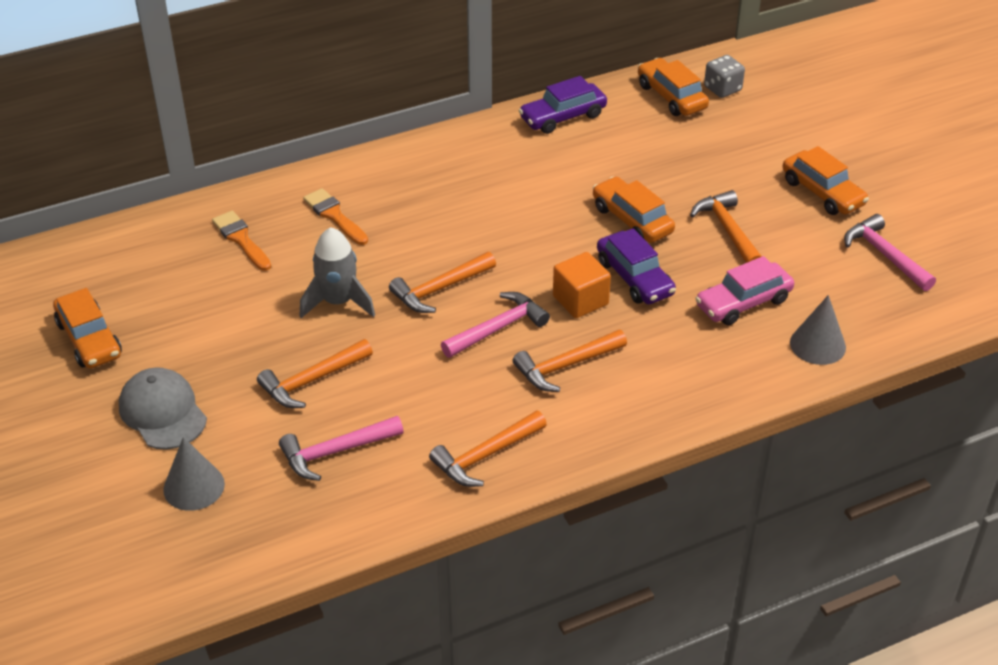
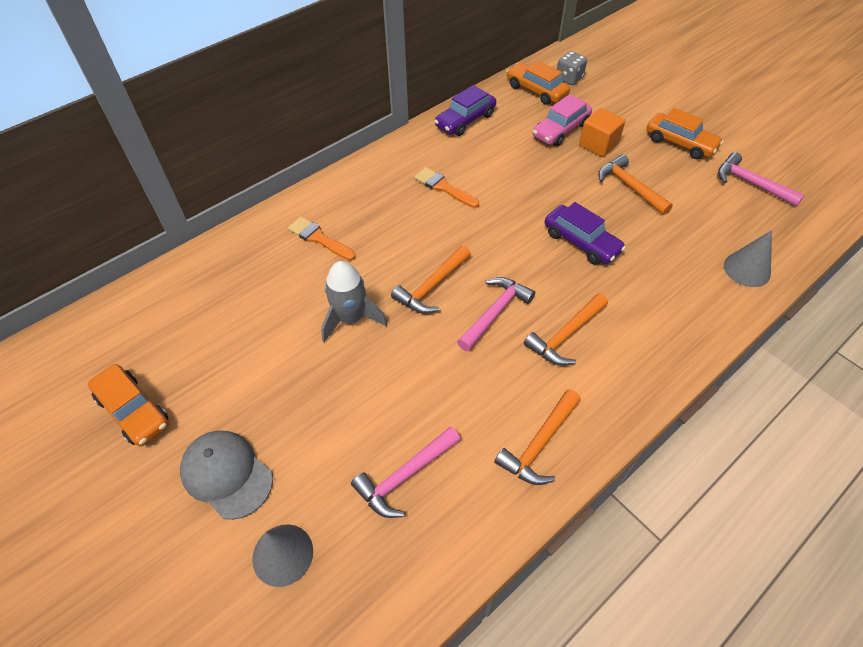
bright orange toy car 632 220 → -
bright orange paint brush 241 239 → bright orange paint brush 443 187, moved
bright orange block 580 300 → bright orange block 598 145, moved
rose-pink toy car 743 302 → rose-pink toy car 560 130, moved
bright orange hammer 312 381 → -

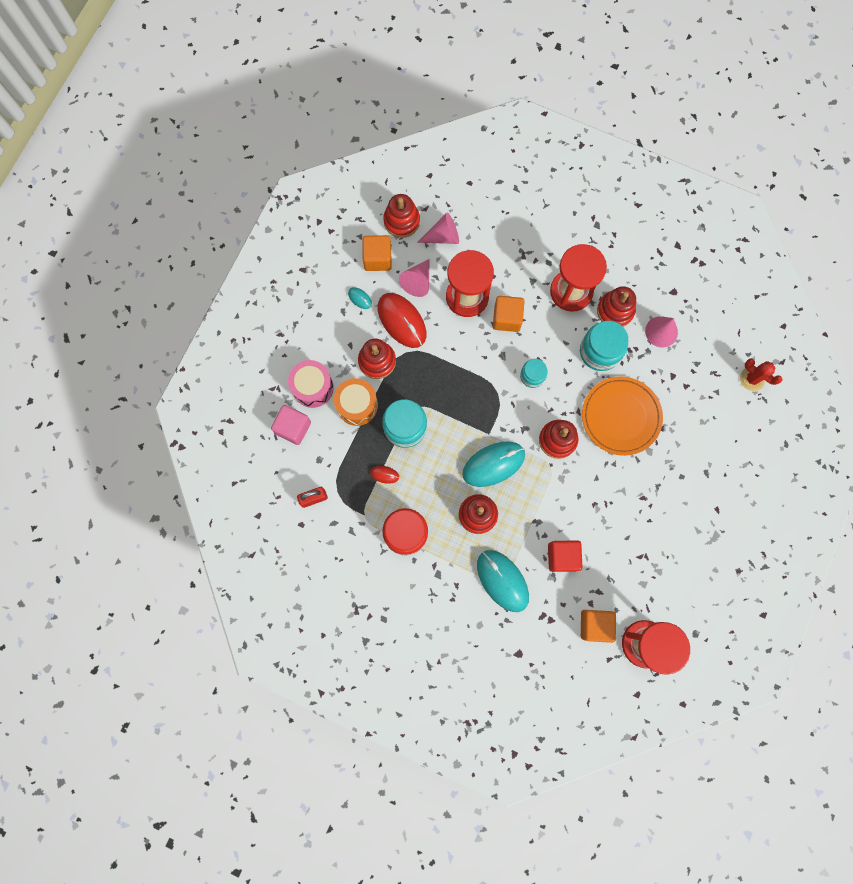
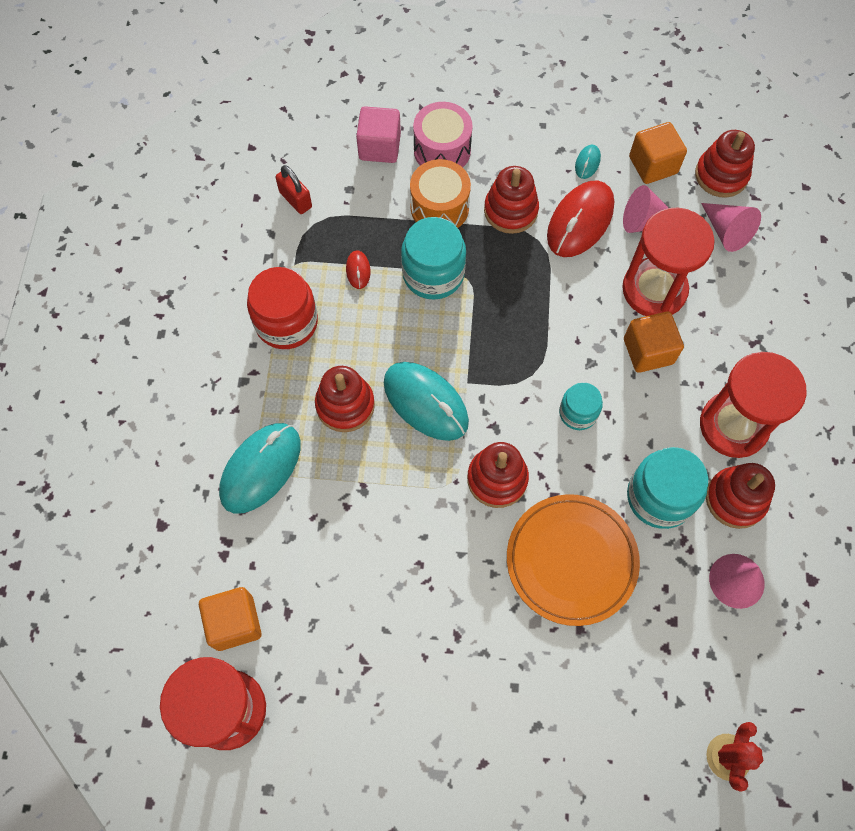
crimson block 562 557 → -

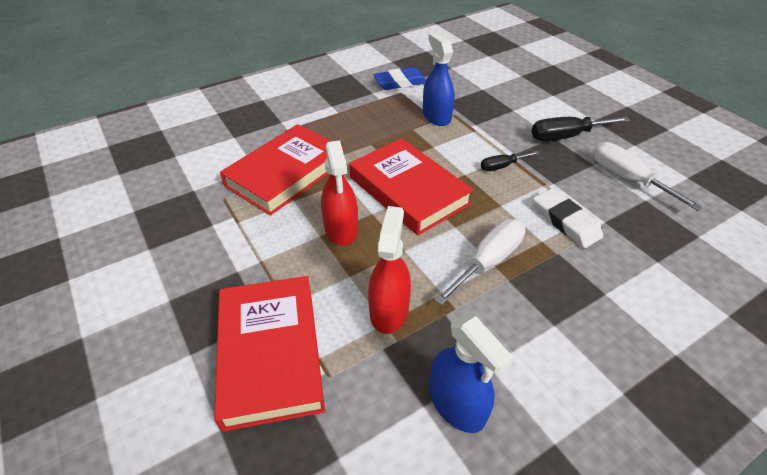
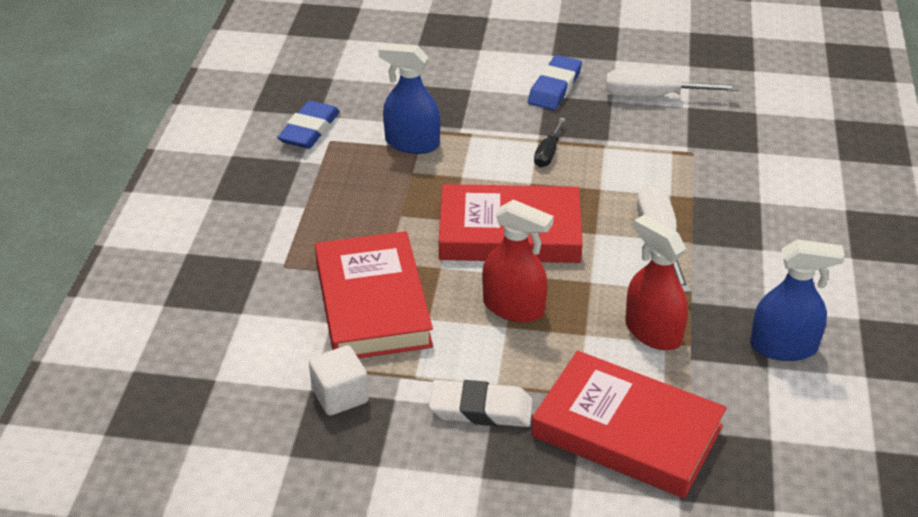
jet-black flat screwdriver 566 136 → cobalt gum eraser 554 87
snow-white gum eraser 565 221 → snow-white gum eraser 481 409, moved
- → snow-white block 340 396

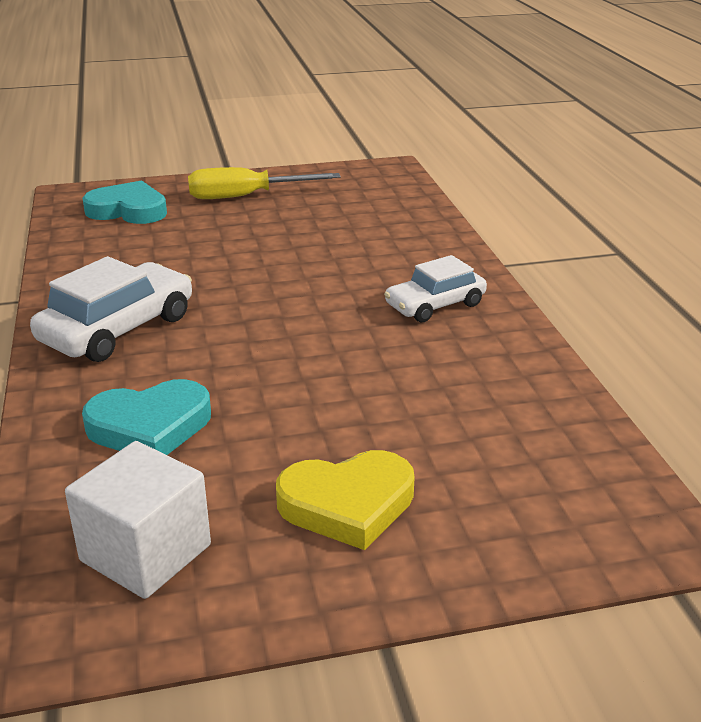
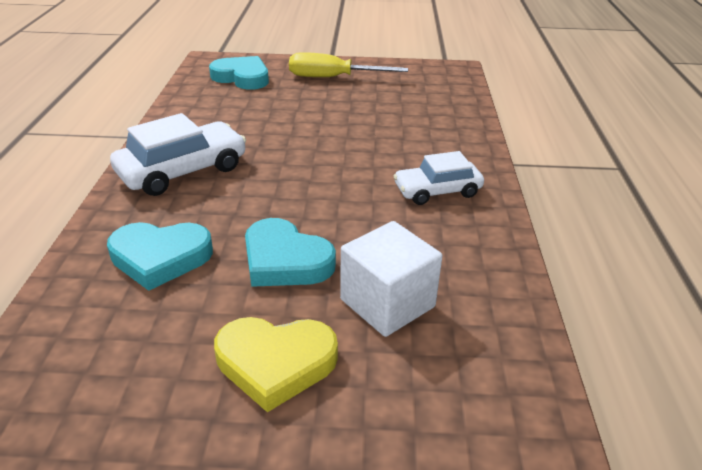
snow-white block 146 553 → snow-white block 387 303, moved
- → teal heart shape 285 260

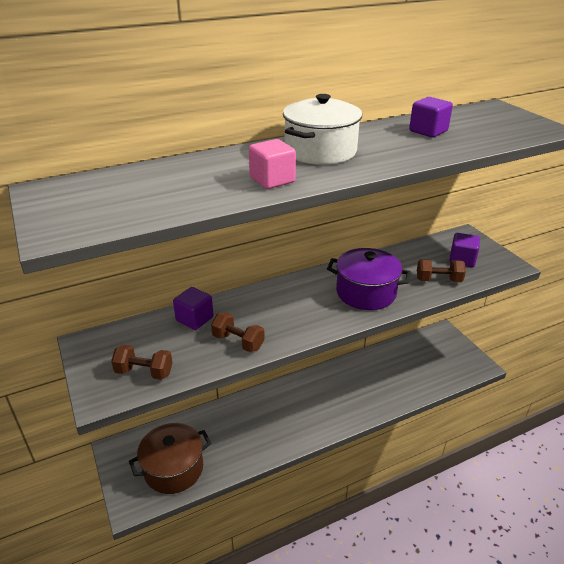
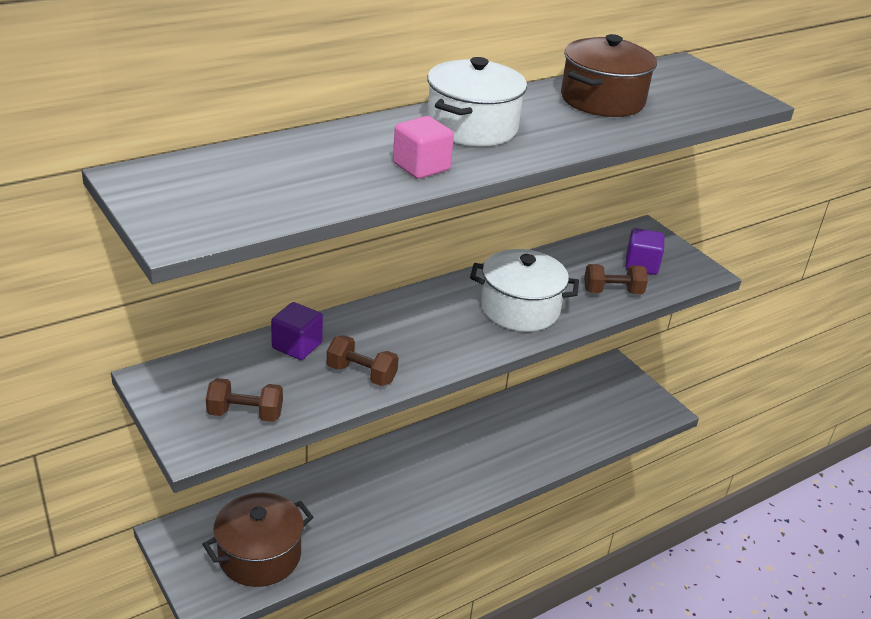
violet block 428 131 → dark brown pot 602 100
violet pot 366 293 → snow-white pot 520 309

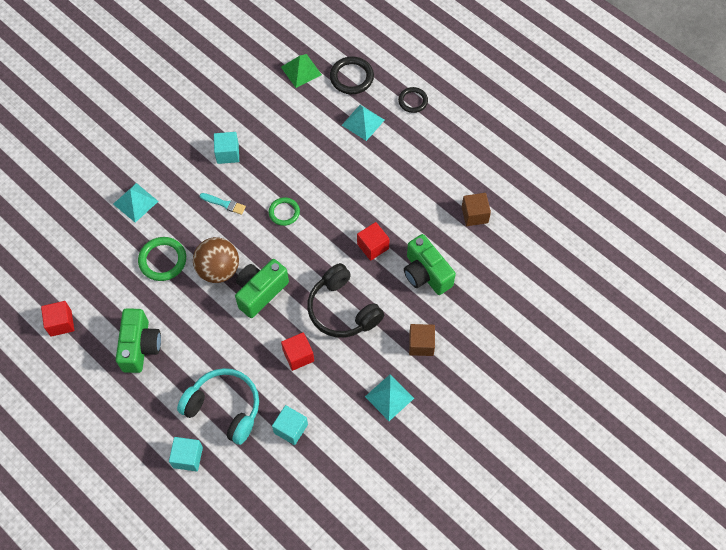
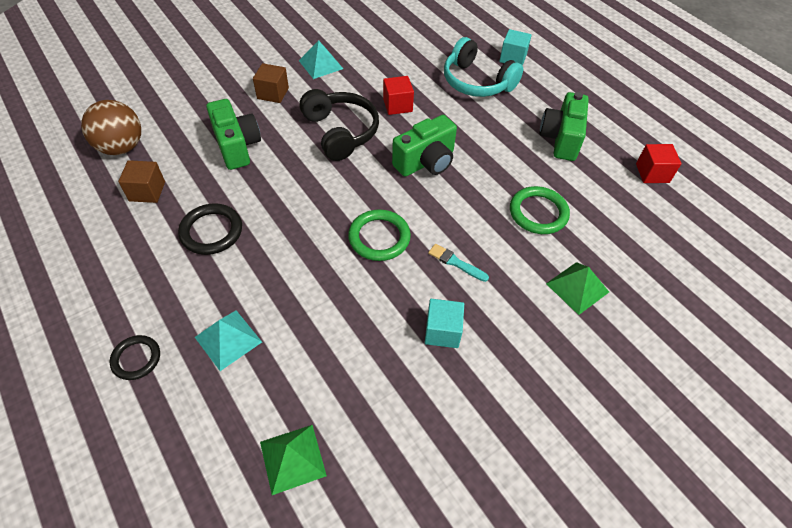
jet-black ring 351 77 → jet-black ring 211 231, moved
teal pyramid 135 202 → emerald pyramid 577 287
emerald ring 284 212 → emerald ring 379 237, x1.50
crimson block 373 246 → -
dark brown ball 218 269 → dark brown ball 121 147, moved
teal block 290 428 → -

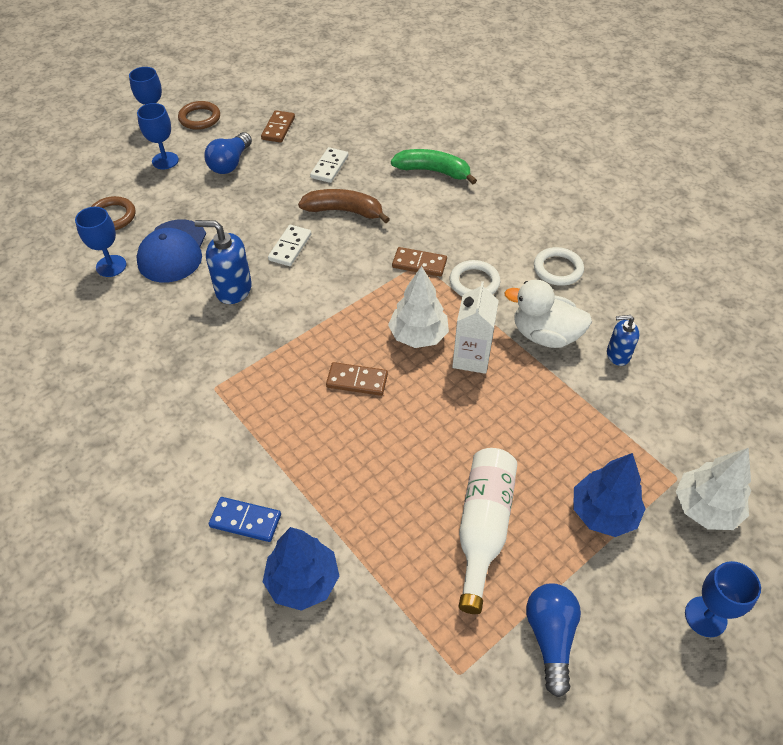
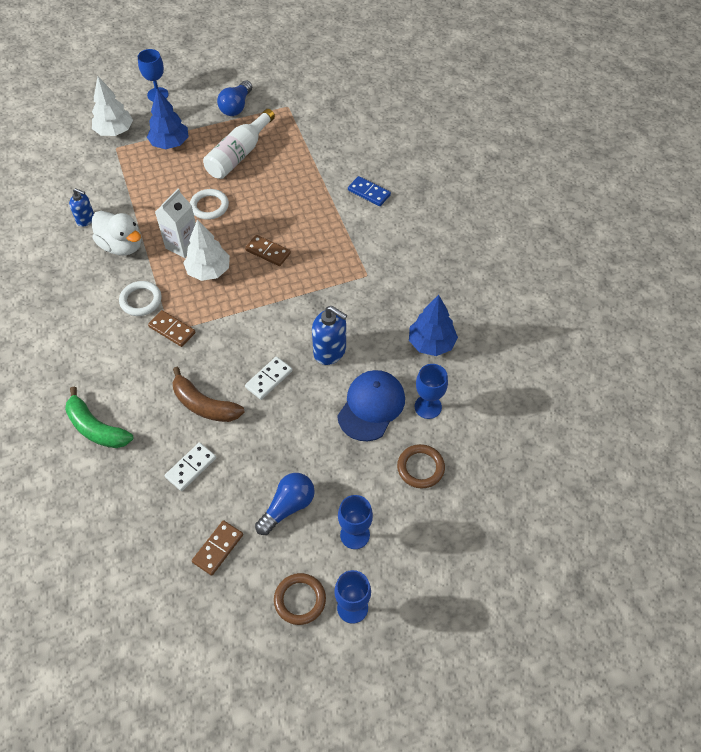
snow-white ring 558 269 → snow-white ring 209 206, moved
cobalt tree 303 581 → cobalt tree 431 343, moved

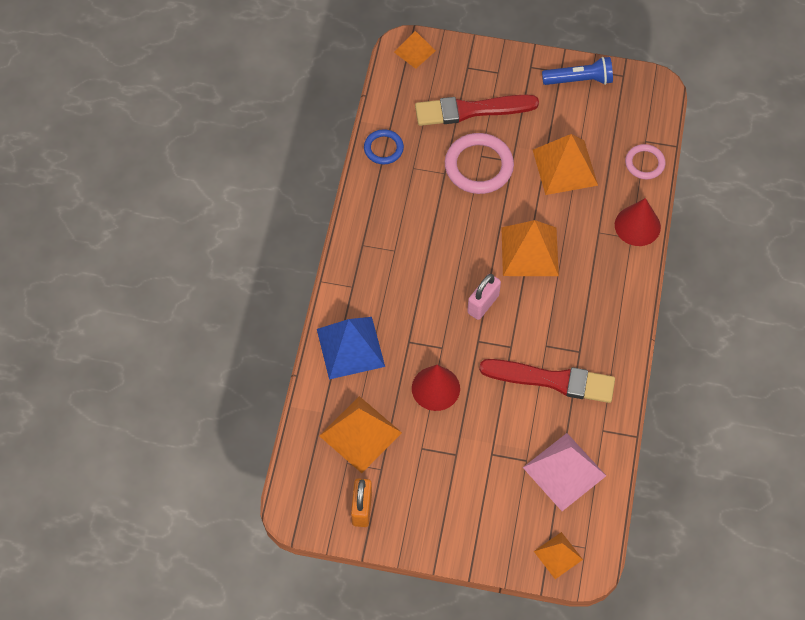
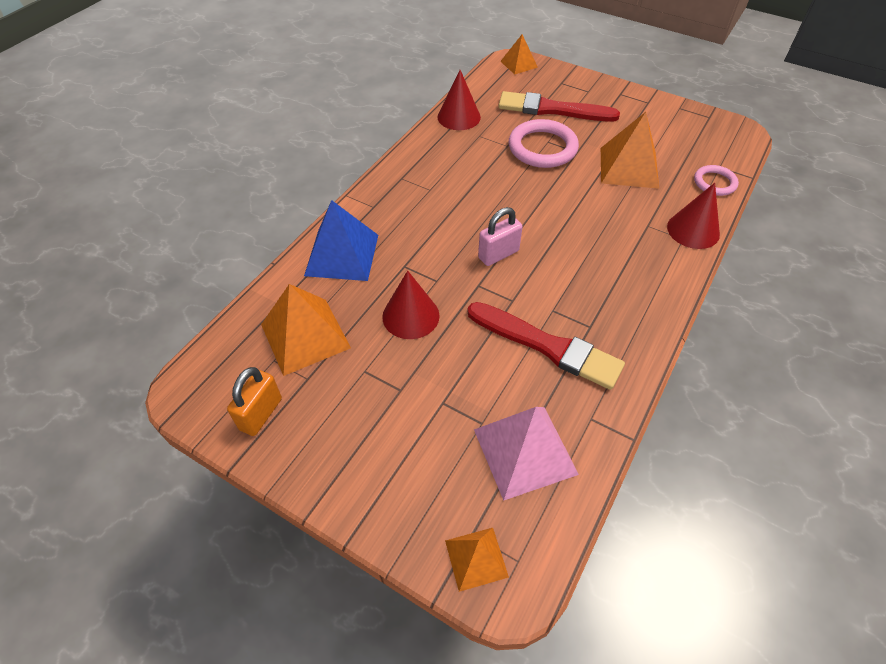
cobalt torch 579 80 → -
cobalt ring 383 148 → crimson cone 459 117
bright orange pyramid 530 251 → -

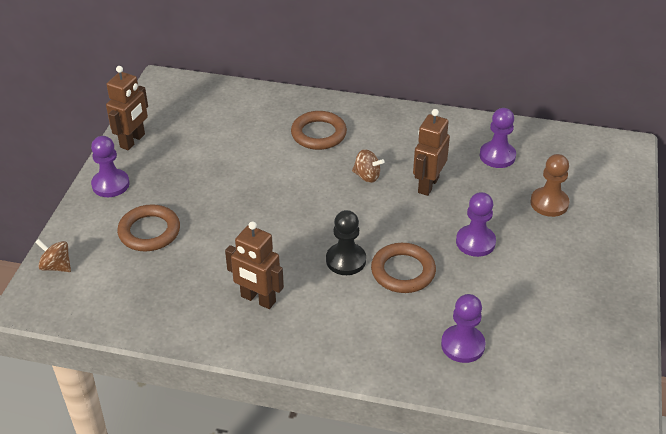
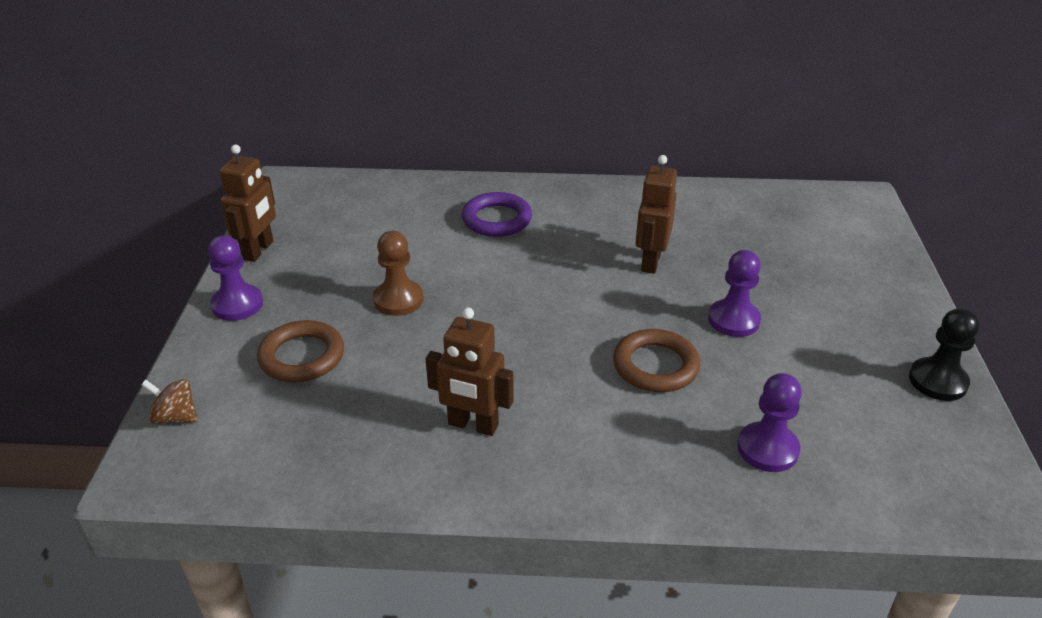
violet pawn 497 156 → -
dark brown ring 318 134 → violet ring 497 219
dark brown whirligig 367 176 → -
dark brown pawn 549 203 → dark brown pawn 398 300, moved
jet-black pawn 346 260 → jet-black pawn 937 381, moved

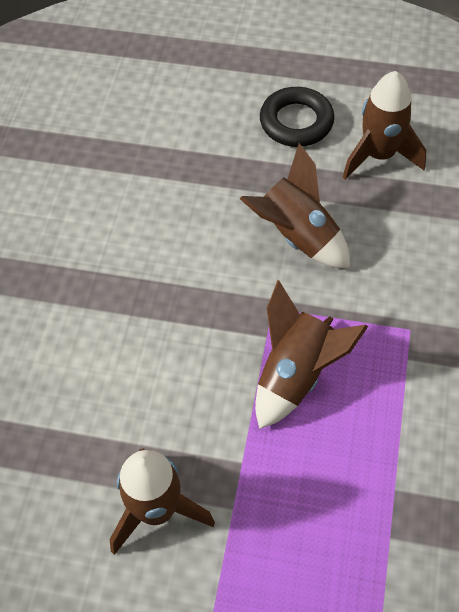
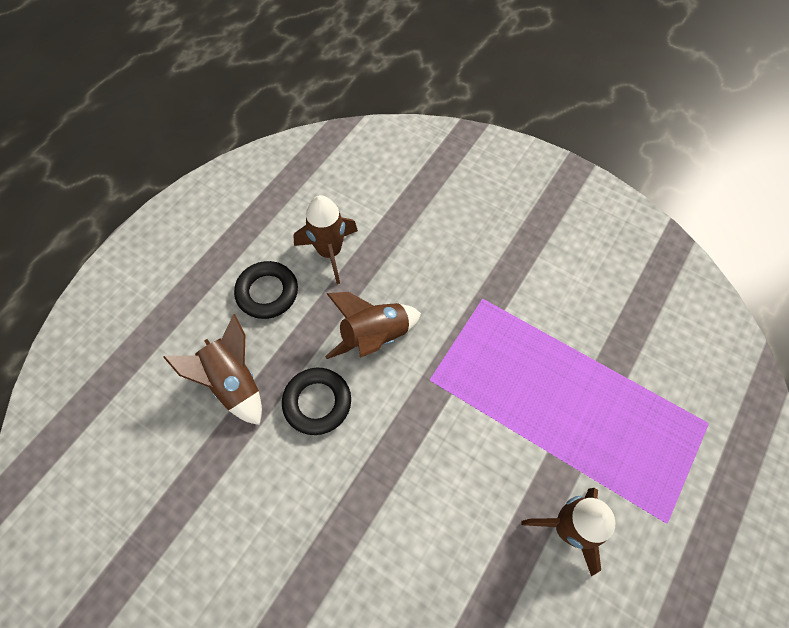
dark brown rocket 296 374 → dark brown rocket 233 382, moved
- → jet-black ring 317 403

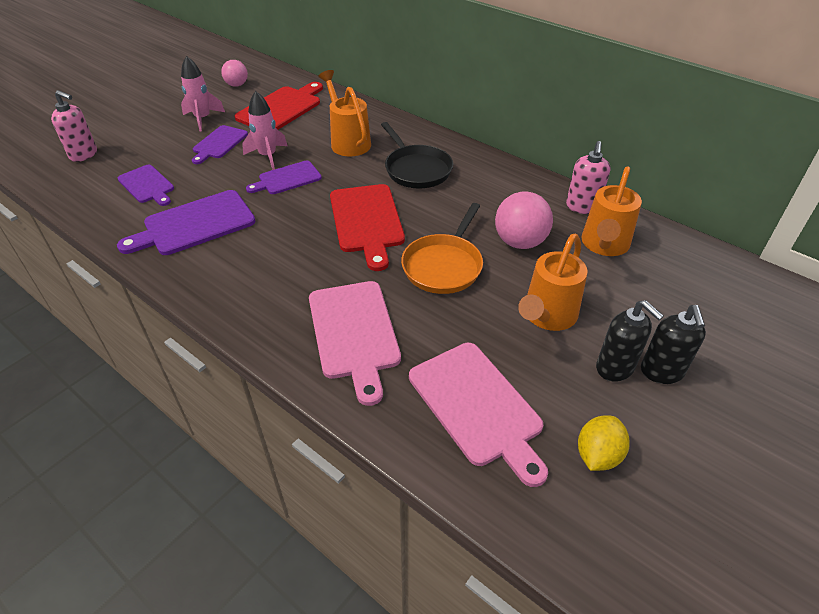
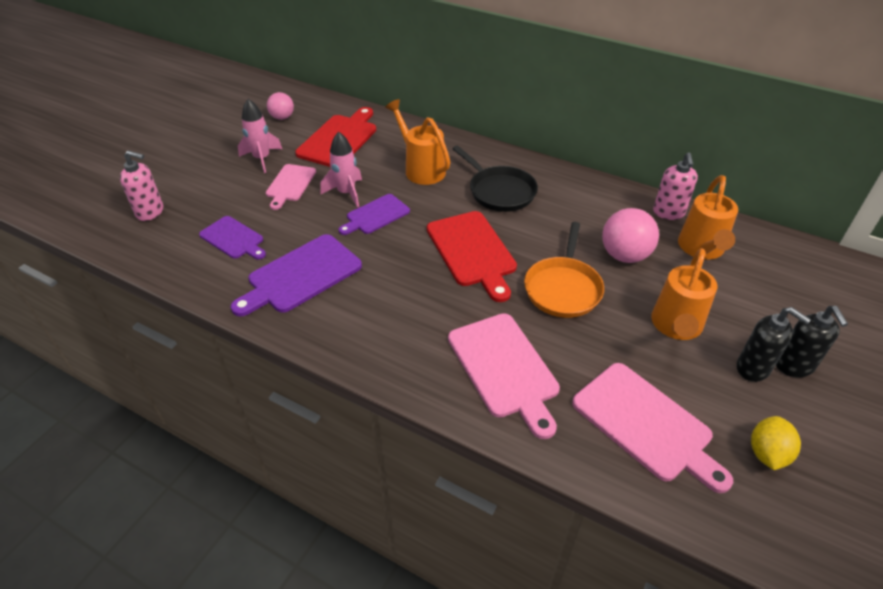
violet cutting board 219 143 → rose-pink cutting board 290 184

